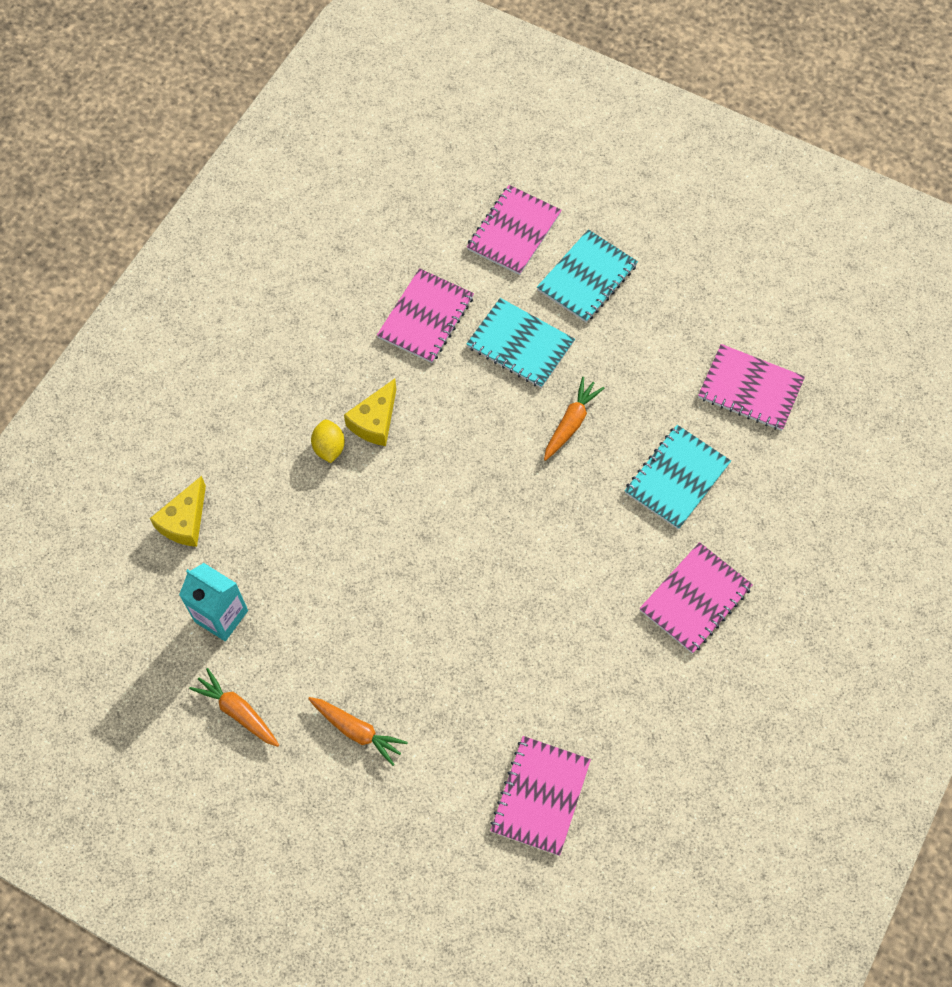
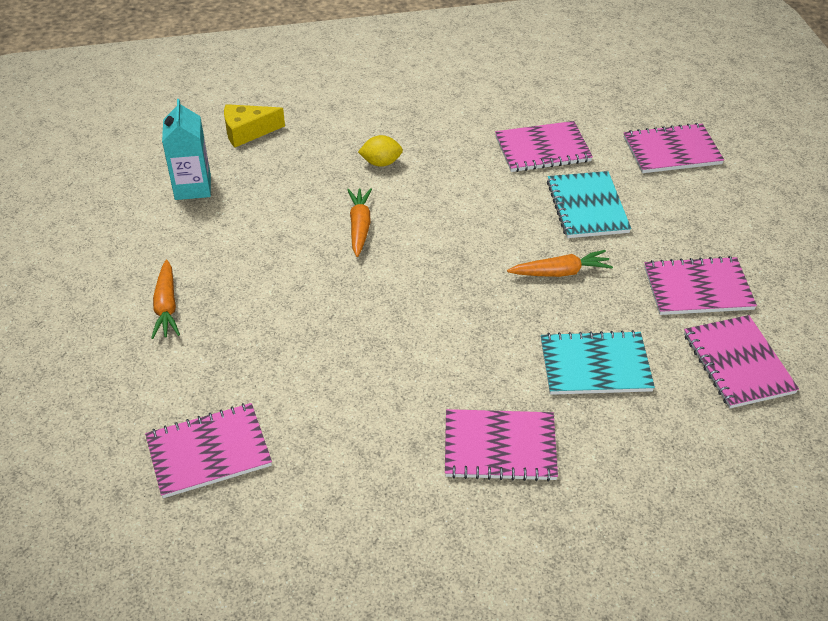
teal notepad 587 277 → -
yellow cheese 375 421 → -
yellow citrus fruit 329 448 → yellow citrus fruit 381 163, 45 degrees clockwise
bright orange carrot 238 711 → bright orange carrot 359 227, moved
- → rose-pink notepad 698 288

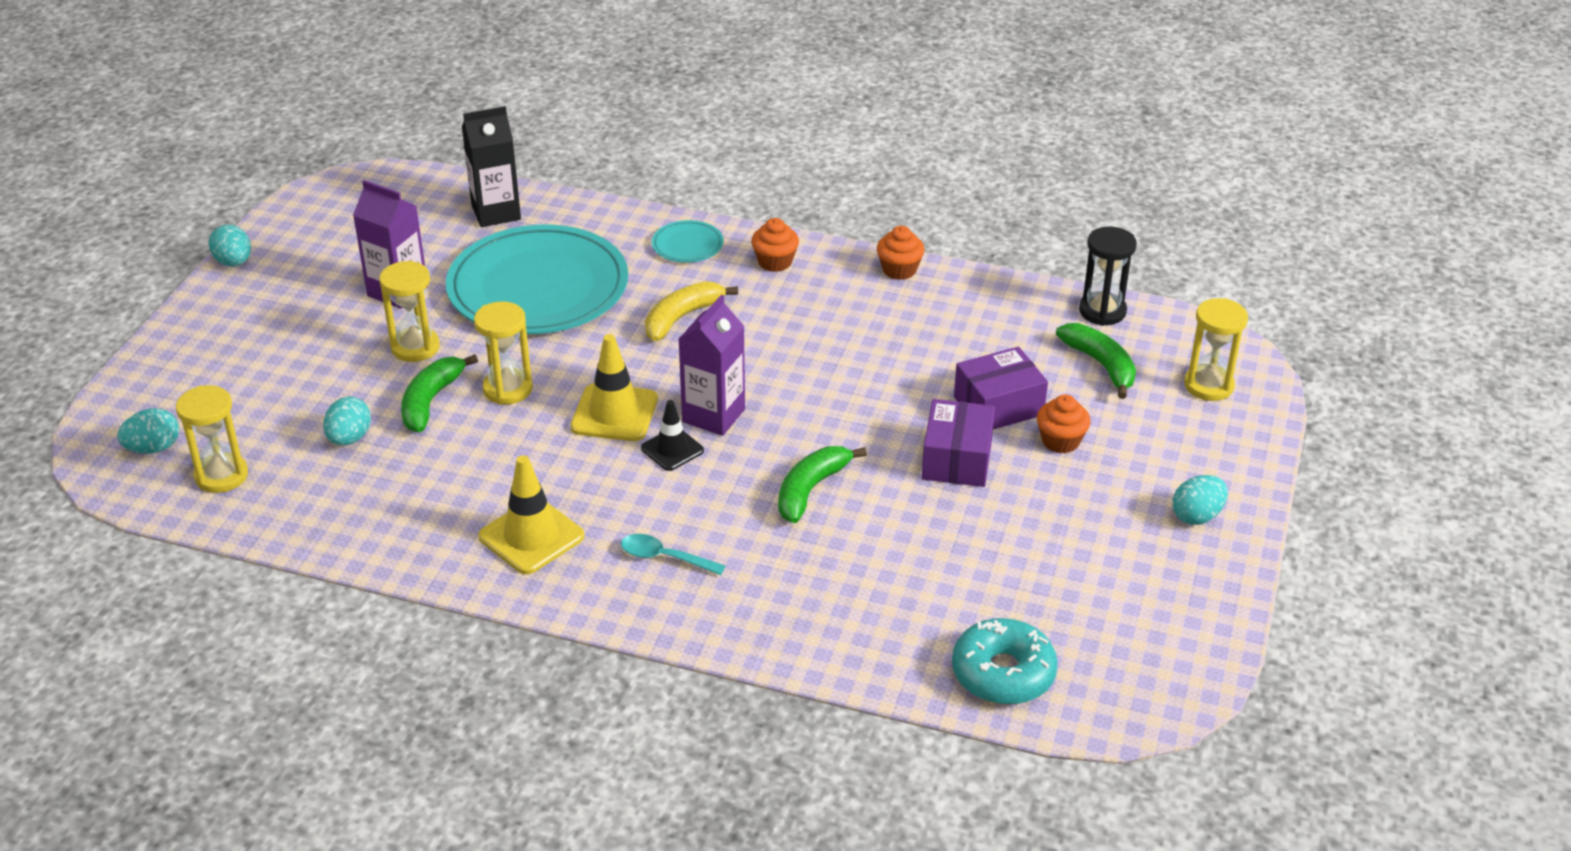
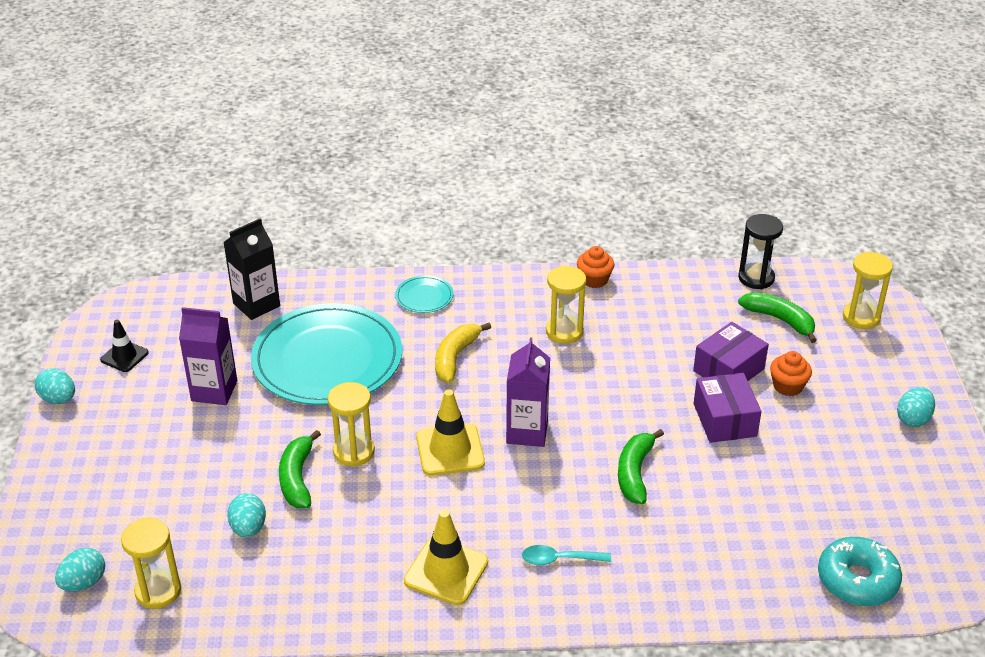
bright orange fairy cake 775 262 → -
yellow hourglass 415 347 → yellow hourglass 564 331, moved
jet-black safety cone 672 449 → jet-black safety cone 124 356, moved

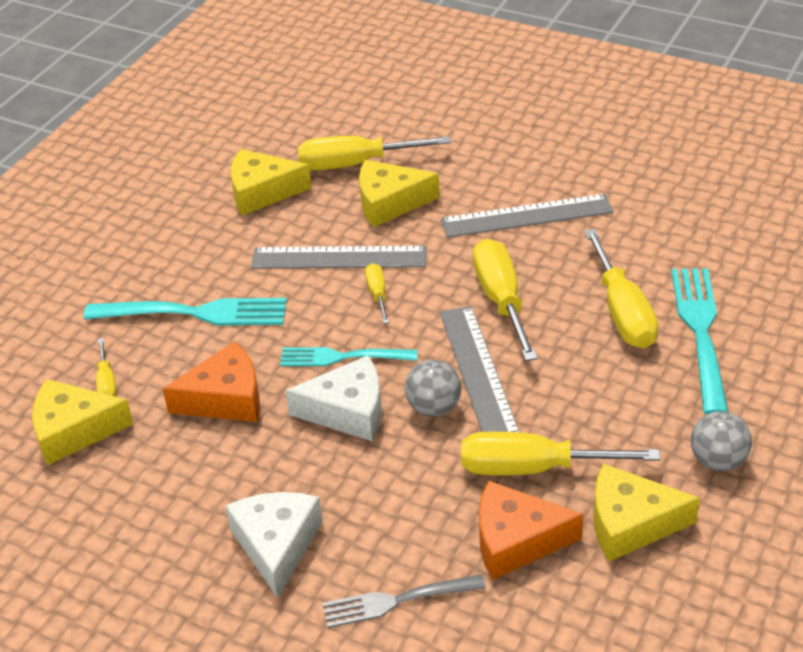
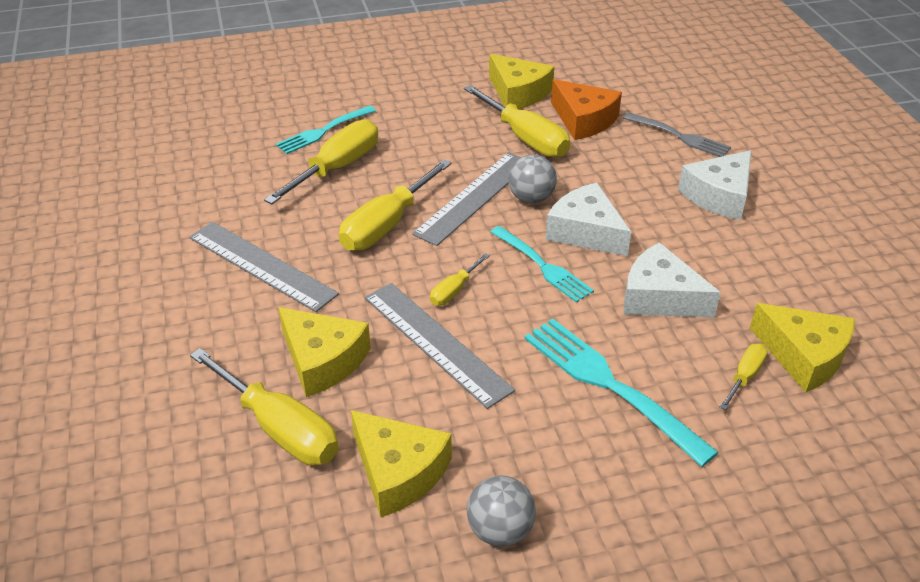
teal dinner fork 701 333 → teal dinner fork 324 131, x0.65
bright orange cheese 225 398 → snow-white cheese 659 297
ash-grey ball 718 461 → ash-grey ball 500 530, moved

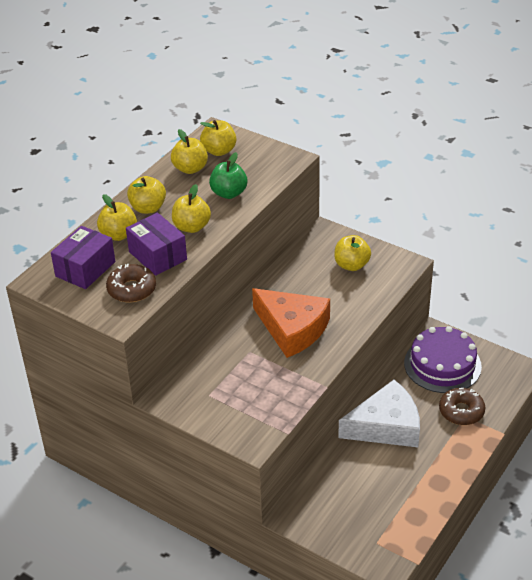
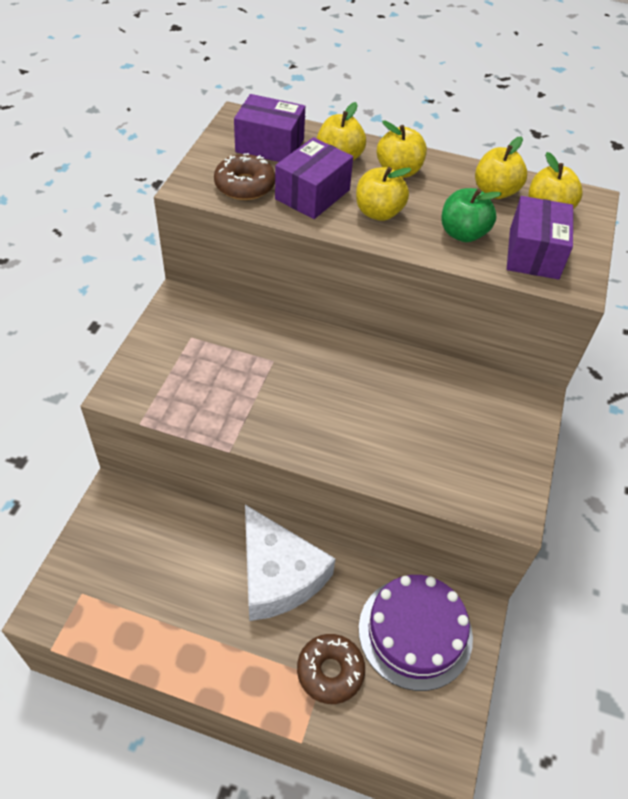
yellow apple fruit 351 265 → -
bright orange cheese 292 329 → -
- → violet box 534 253

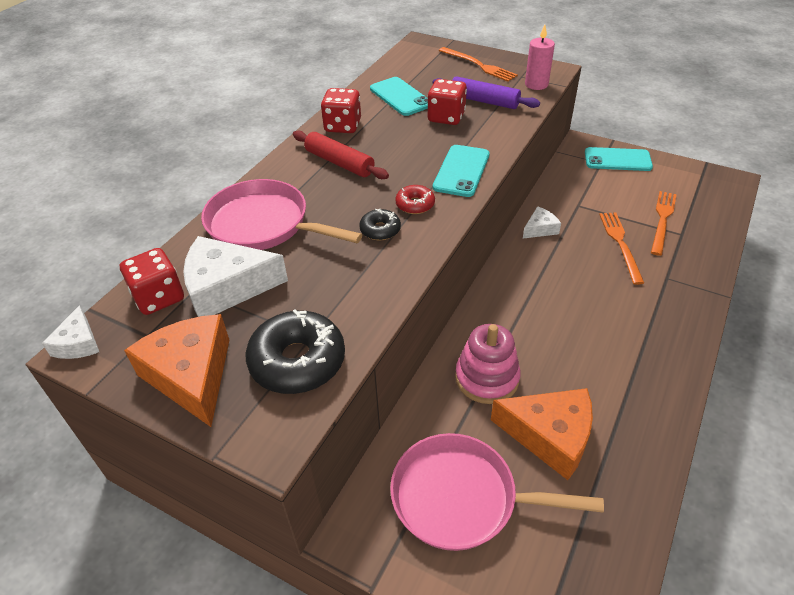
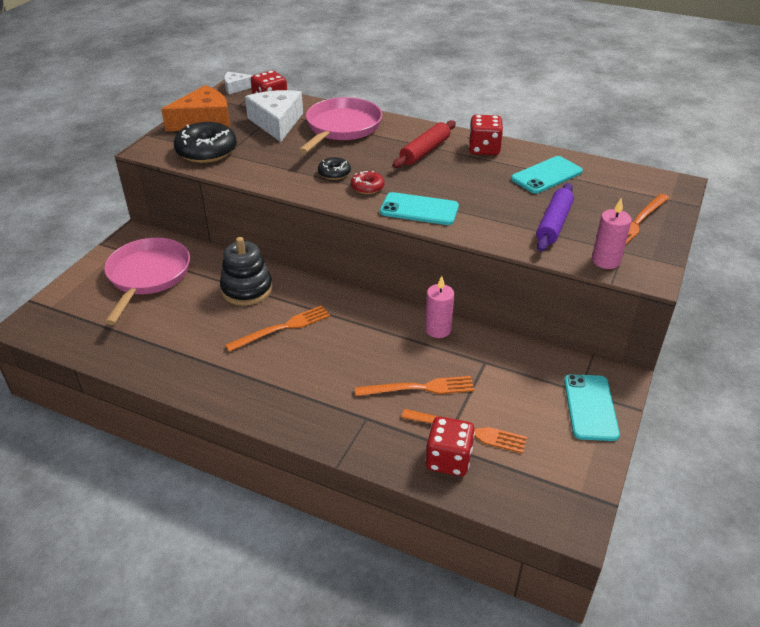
crimson die 446 117 → crimson die 448 460, moved
snow-white cheese 540 229 → rose-pink pillar candle 438 329
rose-pink stacking toy 487 378 → jet-black stacking toy 247 289
bright orange cheese 550 436 → -
- → bright orange dinner fork 282 328

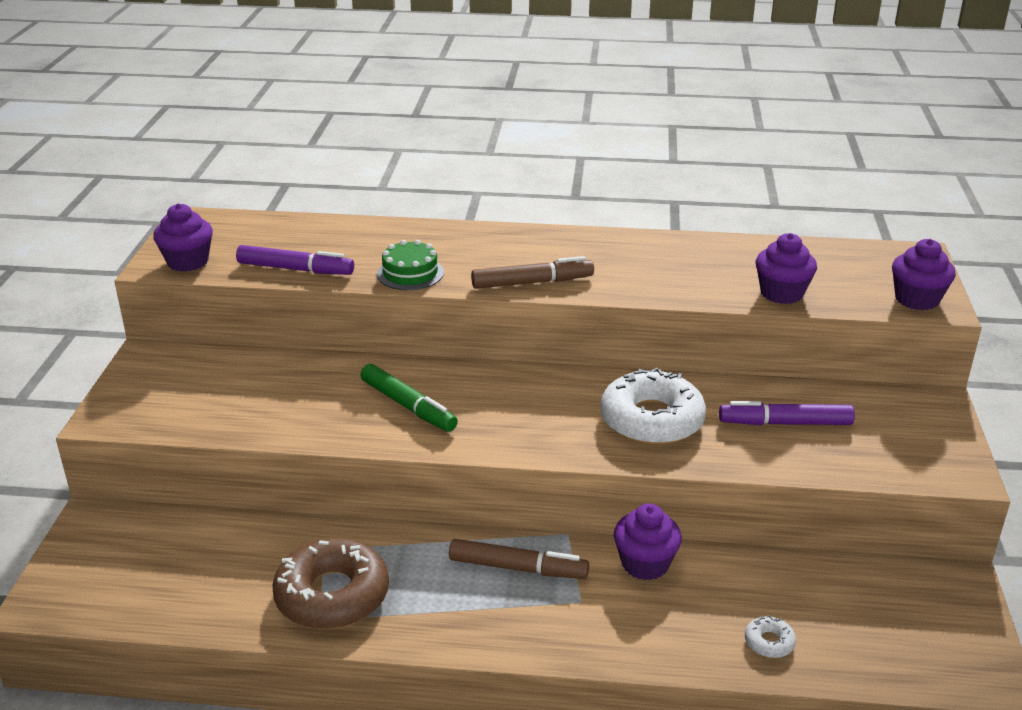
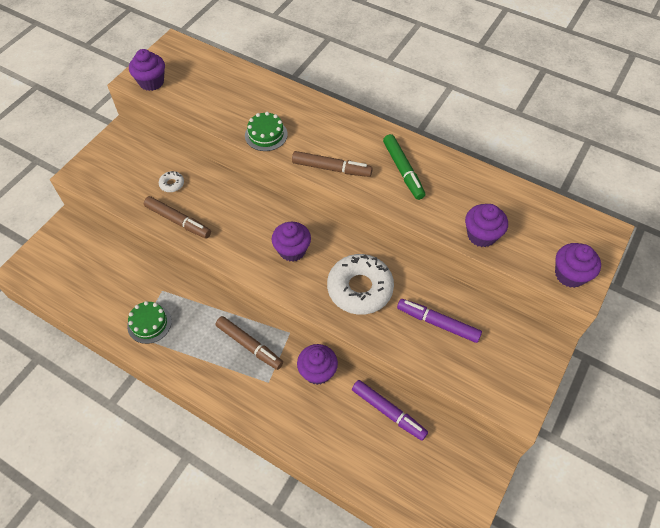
violet marker 295 269 → violet marker 388 412, moved
emerald marker 408 406 → emerald marker 403 170, moved
dark brown glazed donut 332 595 → emerald layer cake 149 323
snow-white glazed donut 769 642 → snow-white glazed donut 172 184, moved
- → dark brown marker 178 221
- → violet fairy cake 292 250

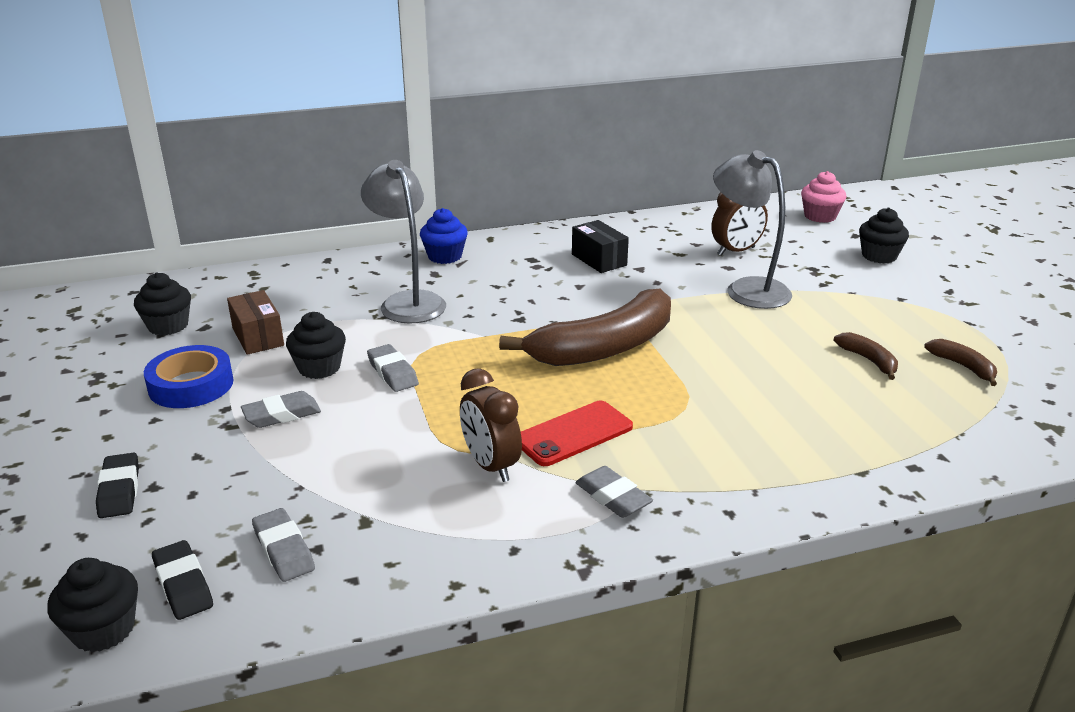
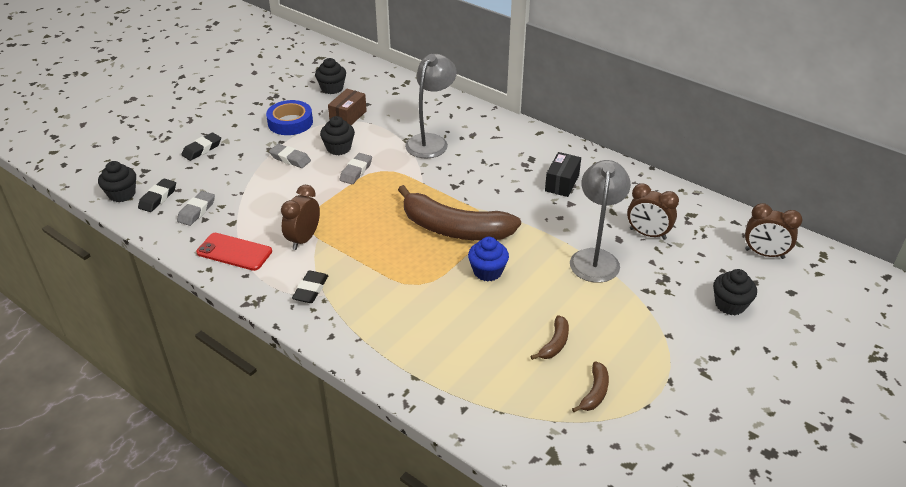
rose-pink fairy cake 820 216 → dark brown clock 764 254
cobalt fairy cake 445 256 → cobalt fairy cake 487 271, moved
crimson phone 573 434 → crimson phone 234 252, moved
ash-grey gum eraser 613 497 → jet-black gum eraser 311 290

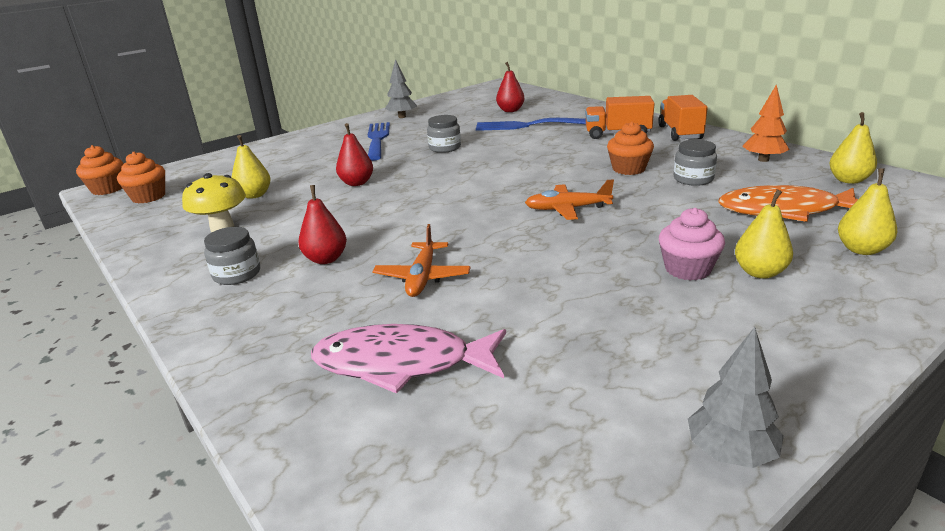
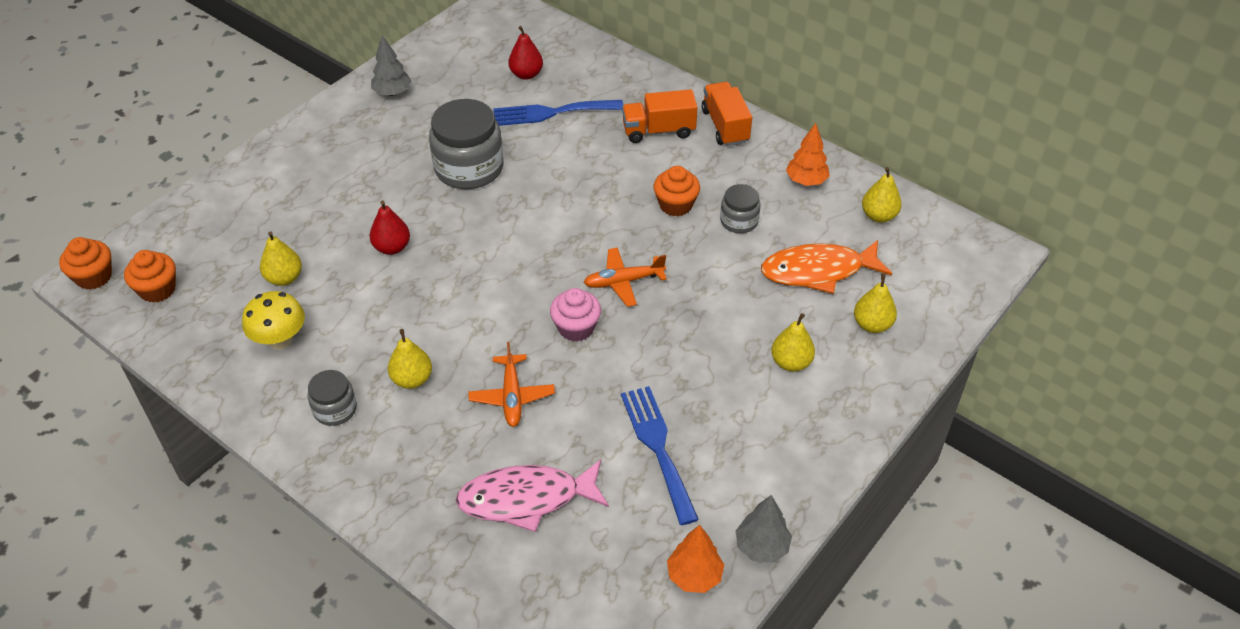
ash-grey jam jar 445 148 → ash-grey jam jar 469 168, x1.89
cobalt dinner fork 377 139 → cobalt dinner fork 657 447, moved
crimson pear 326 259 → yellow pear 412 379
rose-pink fairy cake 687 269 → rose-pink fairy cake 576 328, moved
- → bright orange tree 694 576

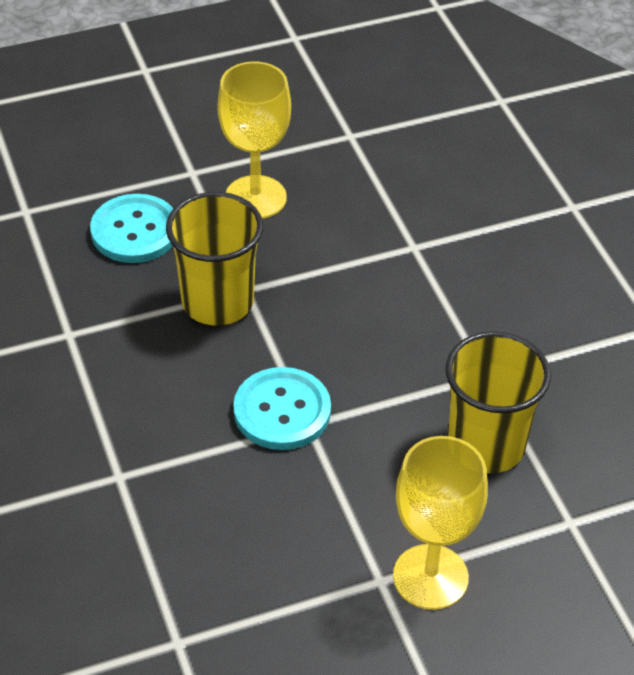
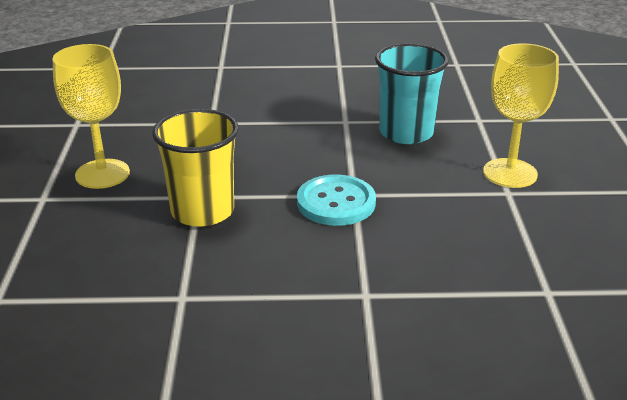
teal button 135 231 → -
yellow cup 486 445 → teal cup 406 133

